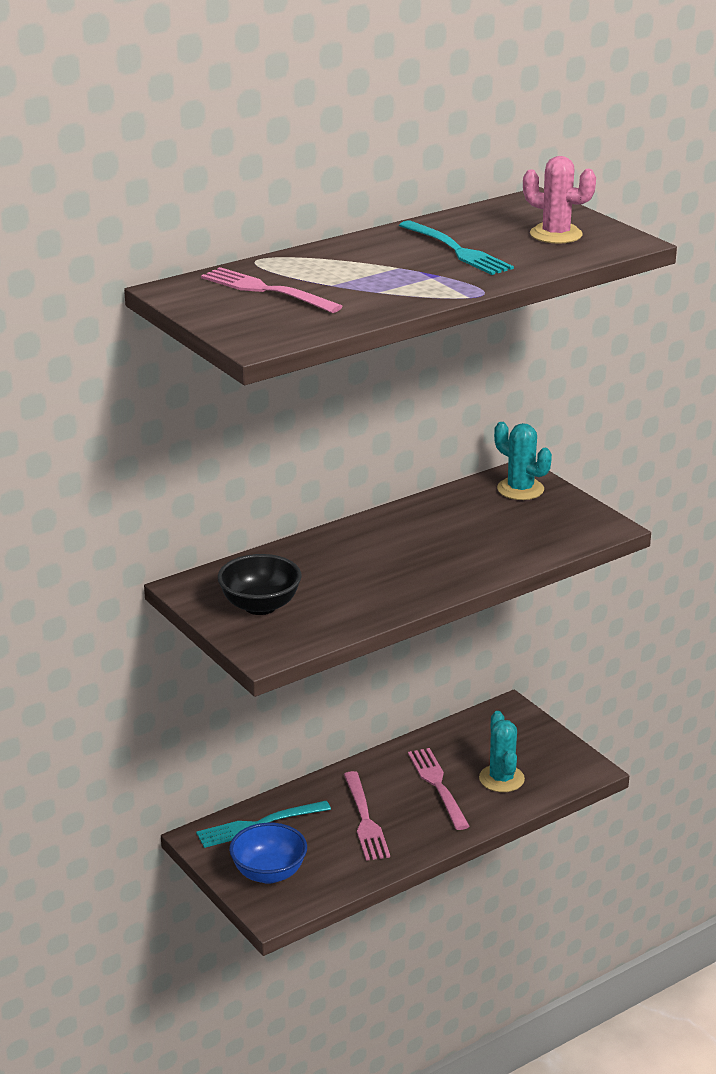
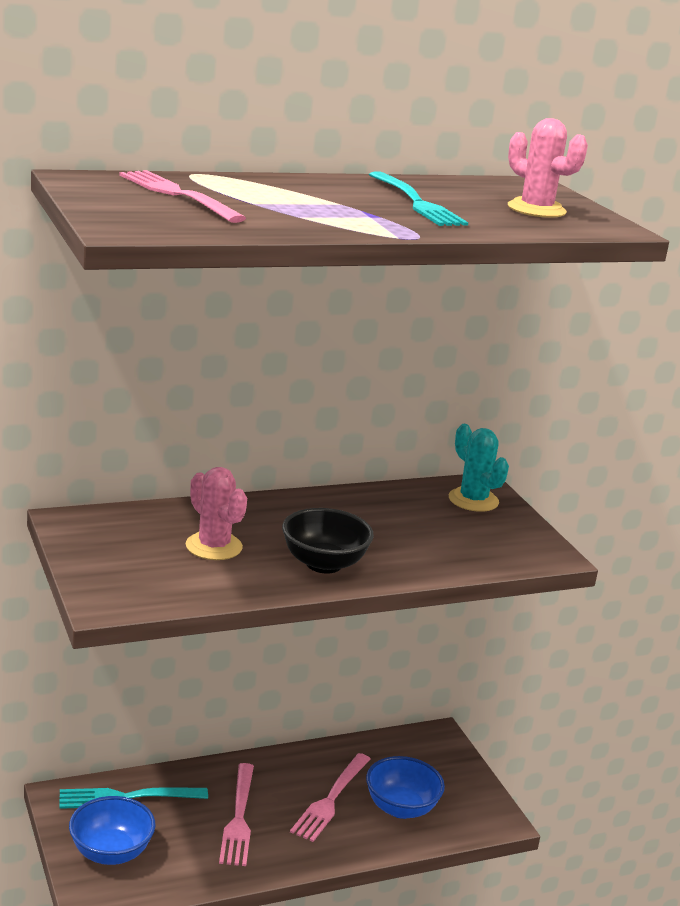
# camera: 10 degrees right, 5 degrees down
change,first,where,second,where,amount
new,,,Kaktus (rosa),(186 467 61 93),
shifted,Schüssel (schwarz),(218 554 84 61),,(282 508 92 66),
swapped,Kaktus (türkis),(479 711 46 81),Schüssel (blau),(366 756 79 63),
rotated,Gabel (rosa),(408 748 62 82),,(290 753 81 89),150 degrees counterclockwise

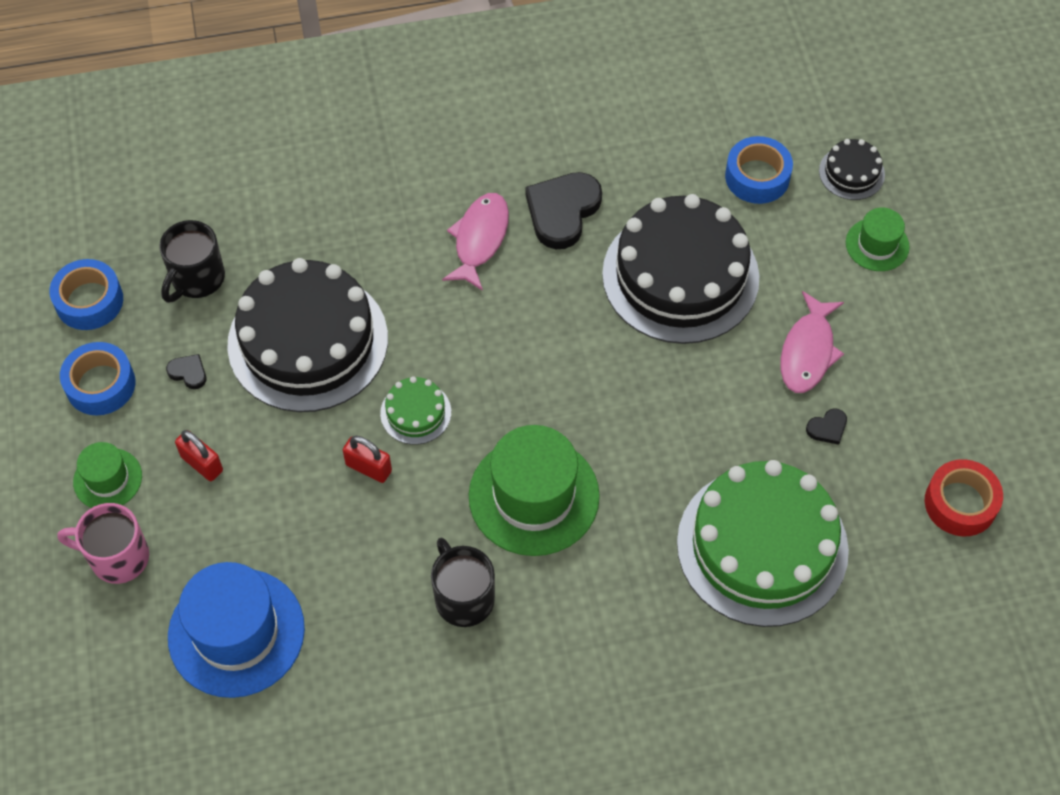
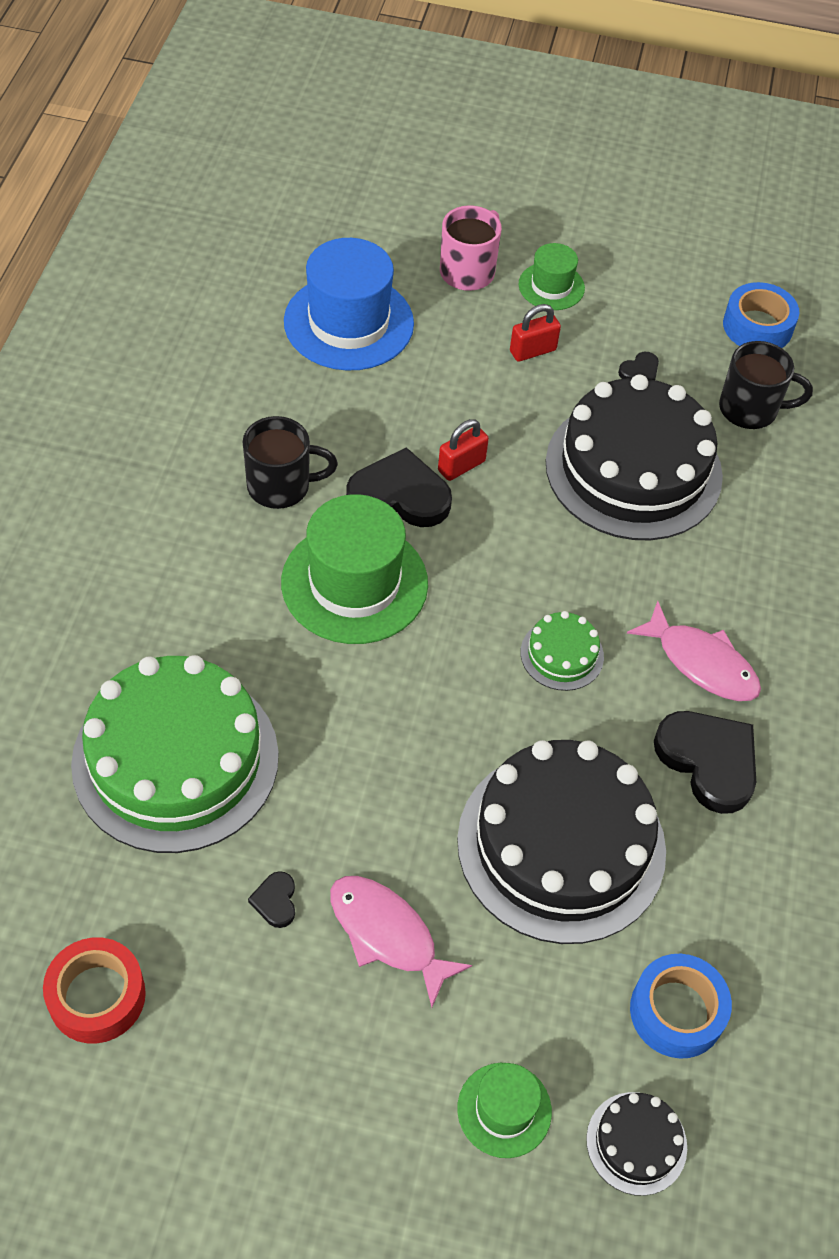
# camera: 110 degrees right, 5 degrees down
change,first,where,second,where,amount
gone,Klebeband (blau),(60 342 75 73),,,
new,,,Herz (schwarz),(346 447 106 80),
shifted,Kuchen (grün),(380 376 71 69),,(521 611 83 80),
rotated,Tasse (schwarz),(159 220 66 83),,(719 341 94 88),135 degrees clockwise

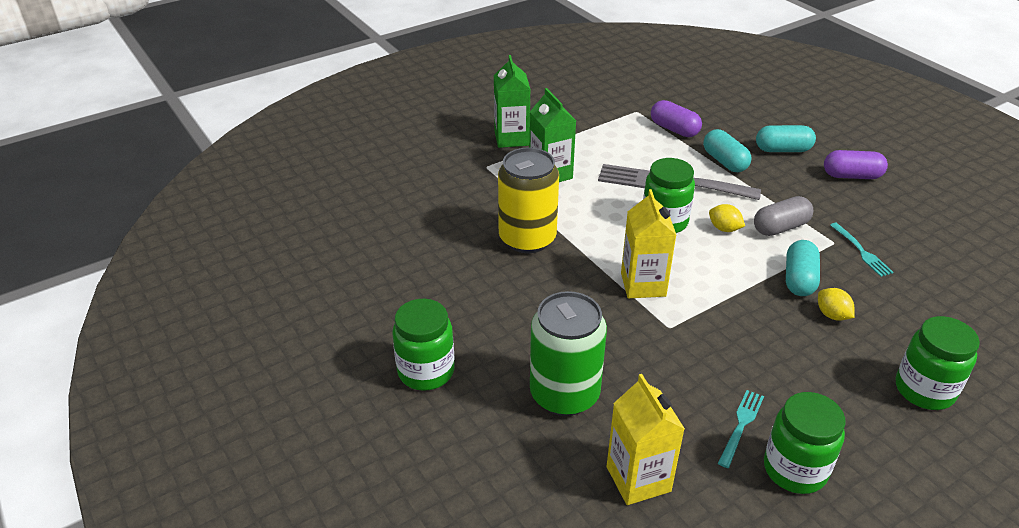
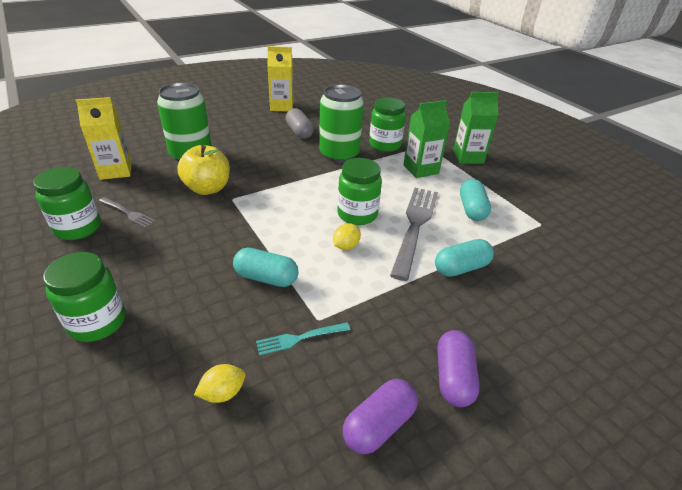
# camera: 90 degrees right, 0 degrees up
change,first,where,second,where,amount
new,,,Apfel (gelb),(177 145 53 50),
shifted,Einmachglas (grün),(393 299 62 92),,(369 97 37 55),
shifted,Getränkekarton (gelb),(621 189 55 109),,(267 46 27 66),
shifted,Kapsel (lila),(651 100 51 37),,(343 379 75 75),
shifted,Kapsel (grau),(754 196 59 40),,(286 108 28 31),
shifted,Kapsel (türkis),(756 125 60 27),,(460 179 31 42),
shifted,Zitrone (gelb),(818 288 37 33),,(194 364 51 39),
repainted,Dose (gelb),(498 148 61 105),Dose (grün),(319 84 45 79),
repainted,Gabel (türkis),(718 390 46 78),Gabel (grau),(99 197 57 31),

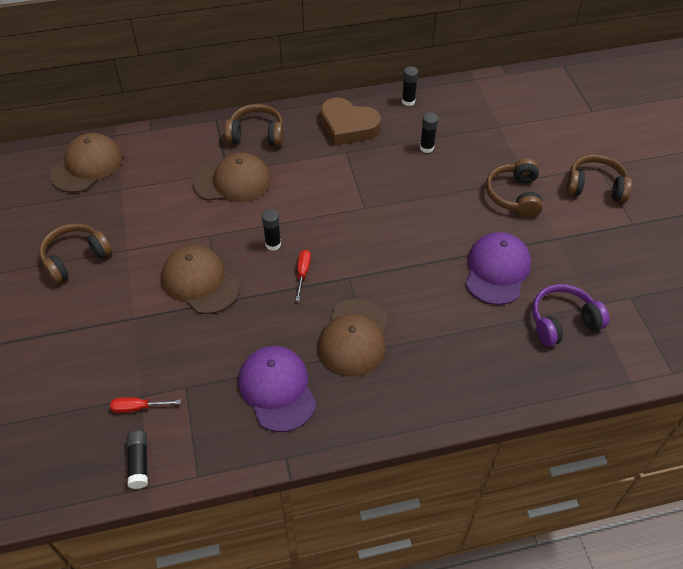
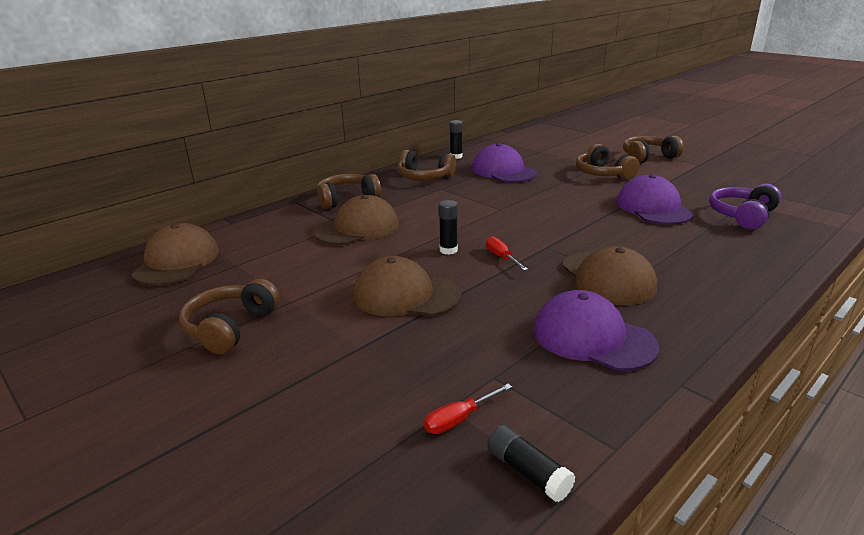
# camera: 30 degrees left, 25 degrees down
change,first,where,second,where,amount
swapped,Herz (braun),(320 97 61 48),Kopfhörer (braun),(398 150 58 30),
swapped,Klebestift (schwarz),(420 113 18 40),Kappe (lila),(472 143 65 39),

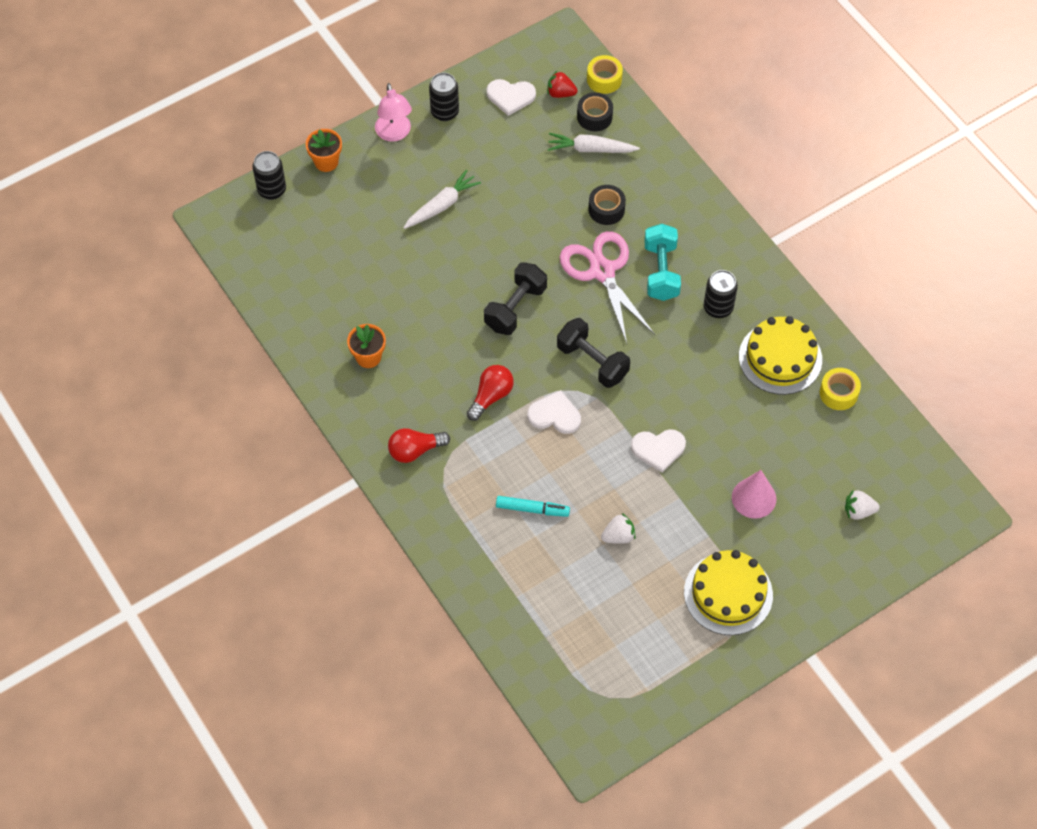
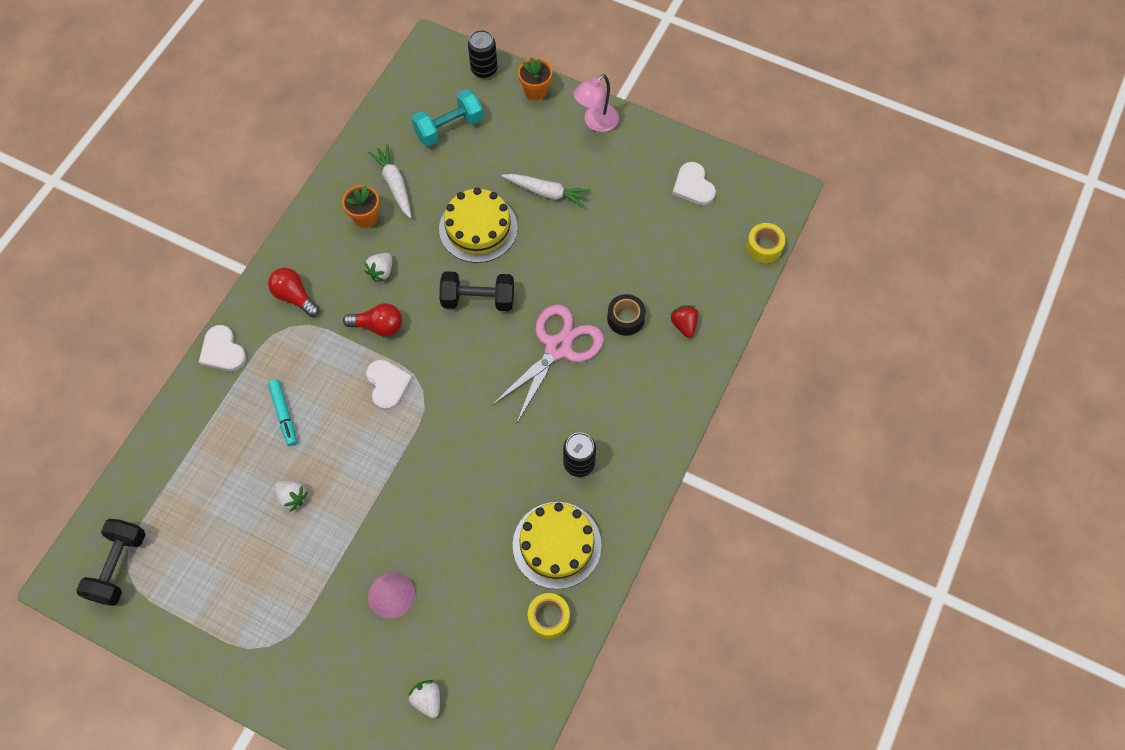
# camera: 60 degrees right, 5 degrees up
change,first,where,second,where,amount
gone,Dose (schwarz),(429 73 30 48),,,
gone,Klebeband (schwarz),(577 92 36 40),,,
new,,,Erdbeere (weiß),(364 253 28 28),
shifted,Erdbeere (rot),(547 70 31 28),,(670 305 28 33),
shifted,Karotte (weiß),(548 133 92 20),,(368 144 44 74),
shifted,Hantel (schwarz),(557 318 73 70),,(76 519 70 87),
shifted,Herz (weiß),(631 429 55 44),,(199 325 47 46),
shifted,Hantel (türkis),(644 224 37 77),,(411 89 72 57),
shifted,Kuchen (gelb),(684 550 89 85),,(439 187 79 76),

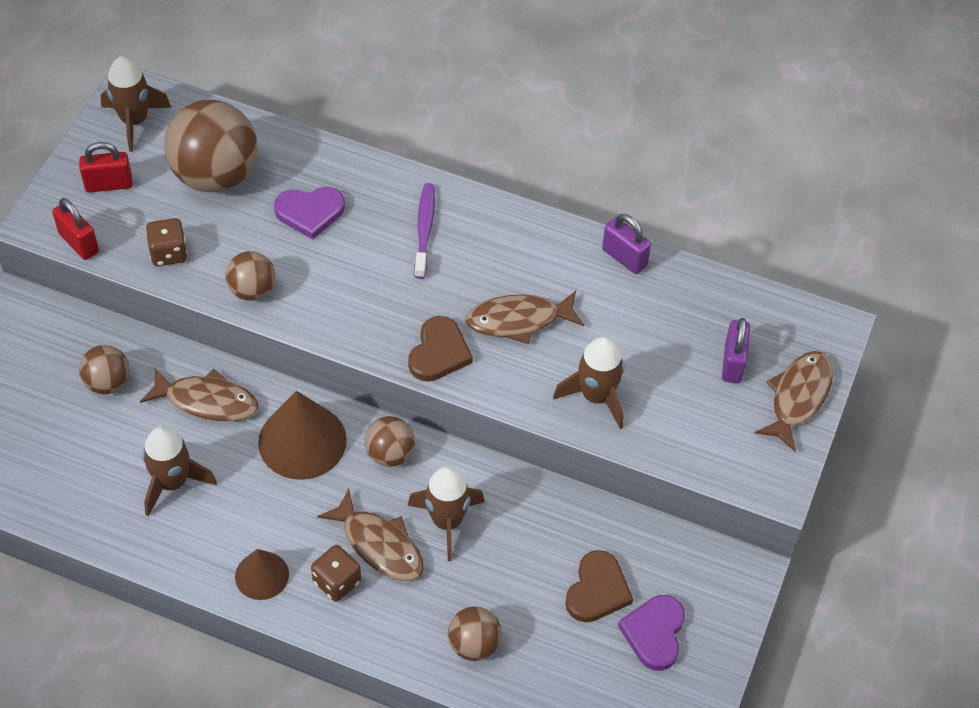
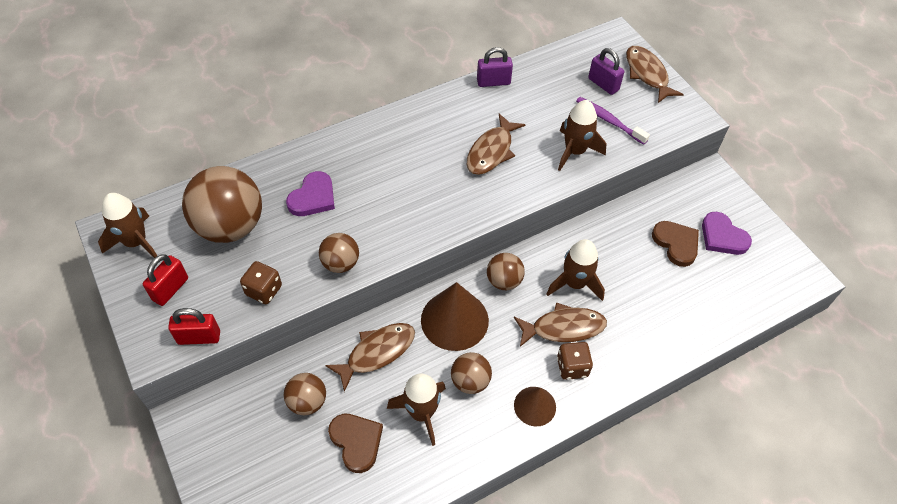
# camera: 50 degrees left, 0 degrees up
change,first,where,second,where,amount
shifted,Herz (braun),(408 316 65 66),,(328 414 55 59),
shifted,Zahnbürste (lila),(414 183 21 96),,(576 97 74 48),
shifted,Ball (braun),(448 606 54 55),,(451 352 41 42),

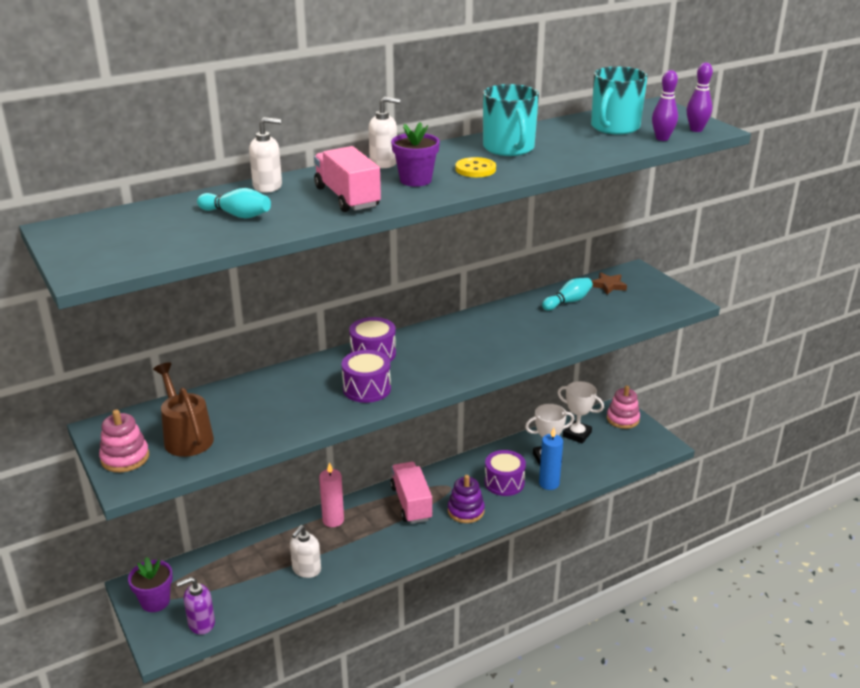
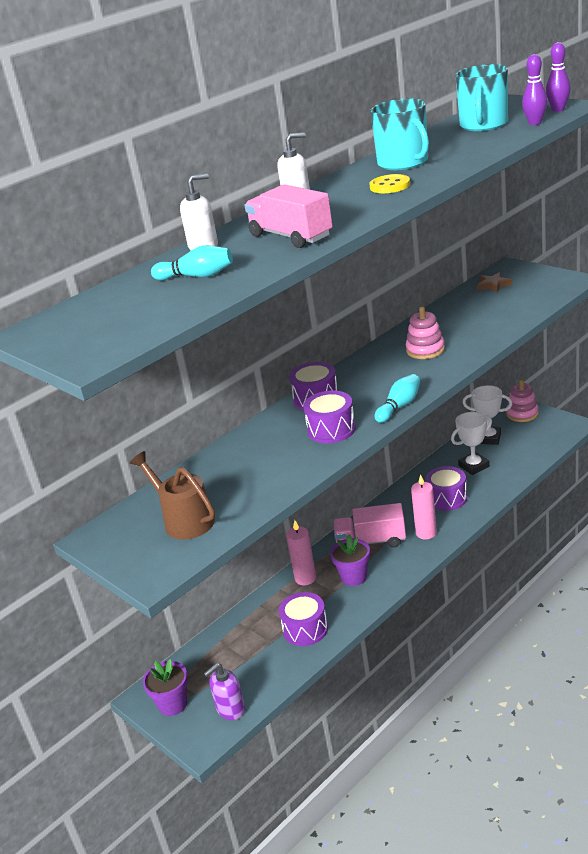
# camera: 10 degrees left, 0 degrees up
change,first,where,second,where,amount
gone,Kerze (blau),(539 427 24 63),,,
shifted,Stapelspielzeug (rosa),(99 409 50 63),,(406 307 39 52),
shifted,Blumentopf (lila),(391 122 49 65),,(330 534 40 52),
shifted,Bowlingkegel (türkis),(542 278 51 33),,(375 374 45 49),
swapped,Seifenspender (weiß),(290 525 31 53),Trommel (lila),(279 592 49 54),
swapped,Stapelspielzeug (lila),(448 475 37 48),Kerze (rosa),(411 474 26 65),
rotated,Lastwagen (rosa),(390 462 43 62),,(333 503 73 45),60 degrees counterclockwise

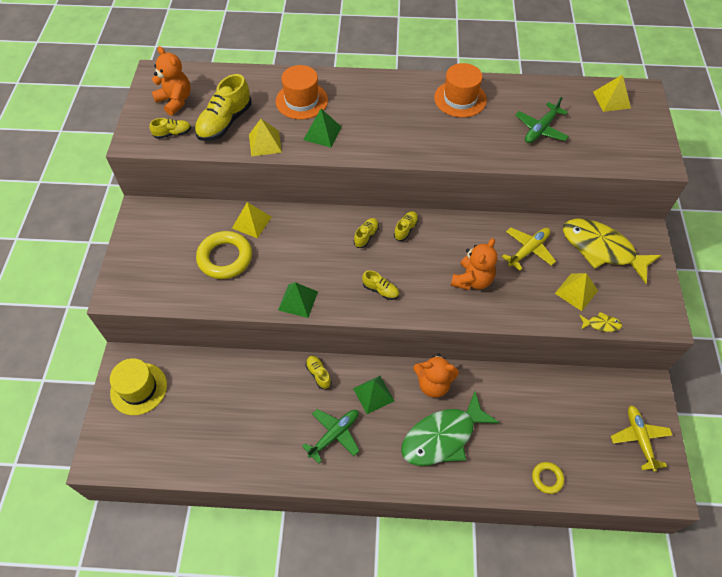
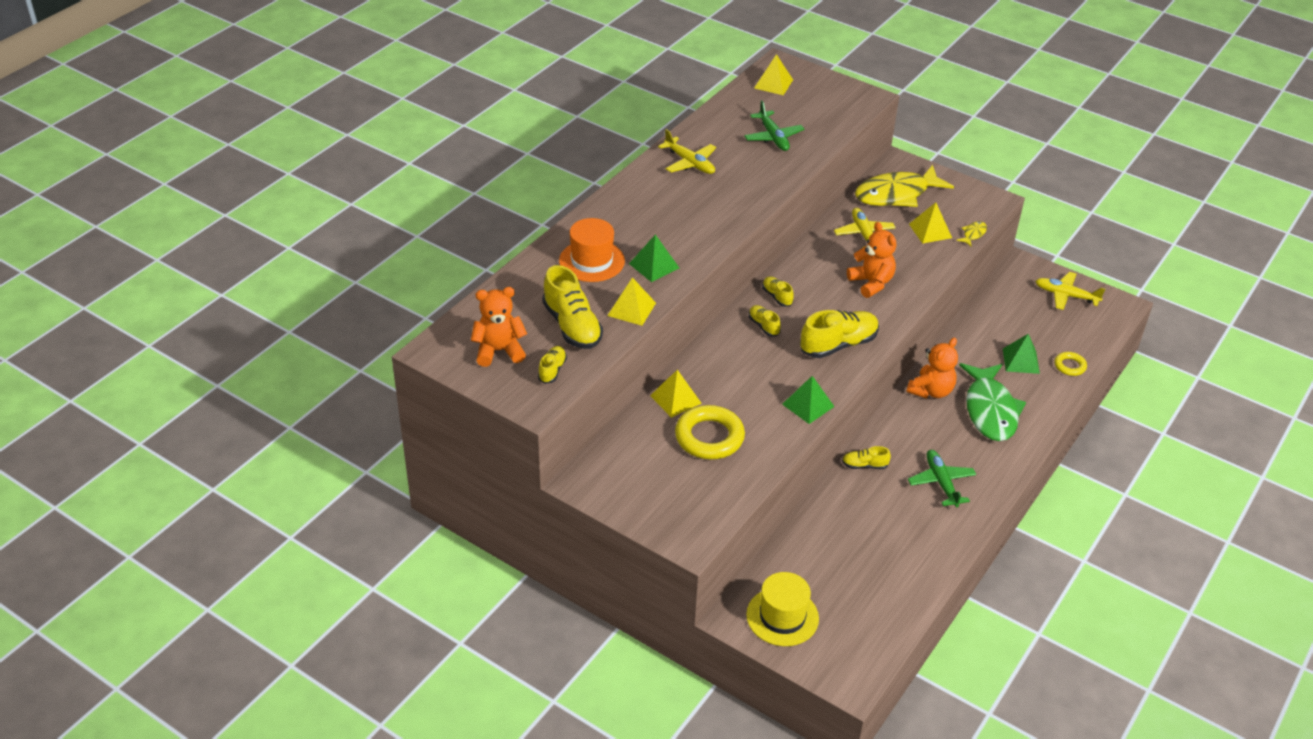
# camera: 60 degrees left, 15 degrees down
change,first,where,second,where,amount
shifted,Pyramide (grün),(353 376 42 38),,(1003 334 37 40),
swapped,Hut (orange),(434 63 53 55),Flugzeug (gelb),(658 129 58 45),
scaled,Schuh (gelb),(362 270 37 30),,(800 310 79 48),x1.95

